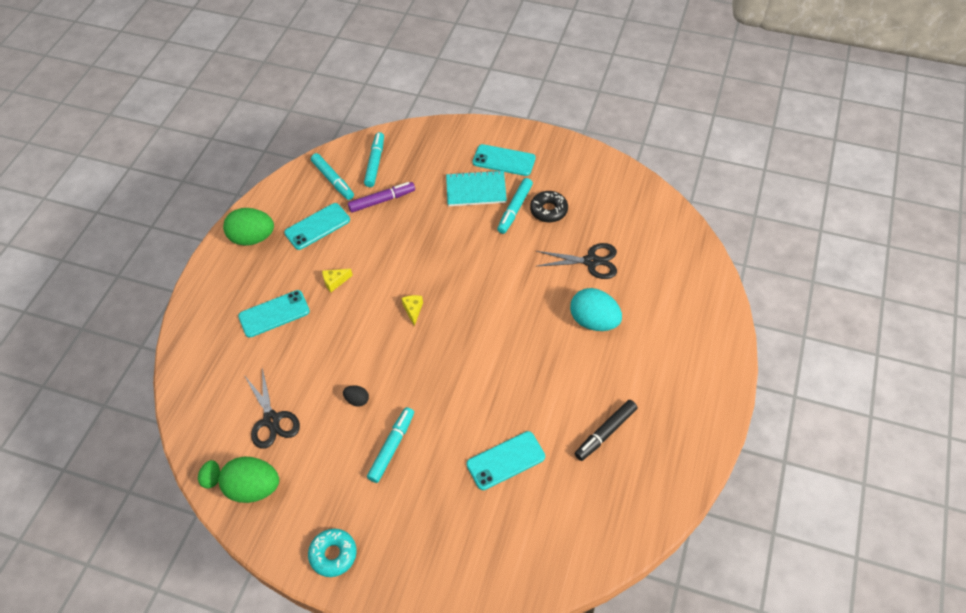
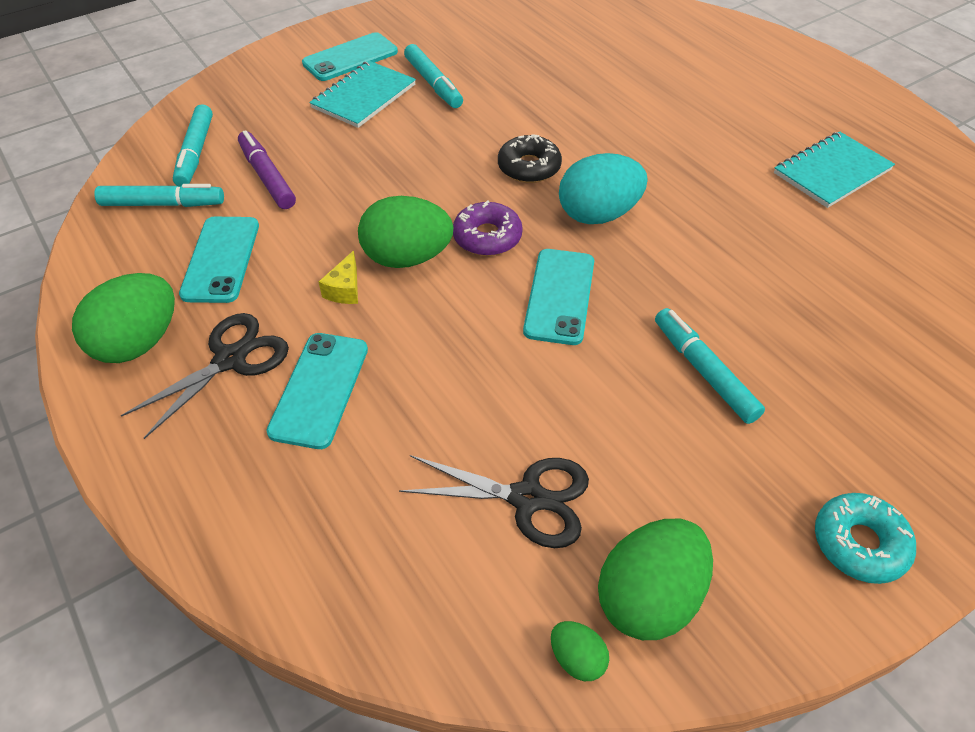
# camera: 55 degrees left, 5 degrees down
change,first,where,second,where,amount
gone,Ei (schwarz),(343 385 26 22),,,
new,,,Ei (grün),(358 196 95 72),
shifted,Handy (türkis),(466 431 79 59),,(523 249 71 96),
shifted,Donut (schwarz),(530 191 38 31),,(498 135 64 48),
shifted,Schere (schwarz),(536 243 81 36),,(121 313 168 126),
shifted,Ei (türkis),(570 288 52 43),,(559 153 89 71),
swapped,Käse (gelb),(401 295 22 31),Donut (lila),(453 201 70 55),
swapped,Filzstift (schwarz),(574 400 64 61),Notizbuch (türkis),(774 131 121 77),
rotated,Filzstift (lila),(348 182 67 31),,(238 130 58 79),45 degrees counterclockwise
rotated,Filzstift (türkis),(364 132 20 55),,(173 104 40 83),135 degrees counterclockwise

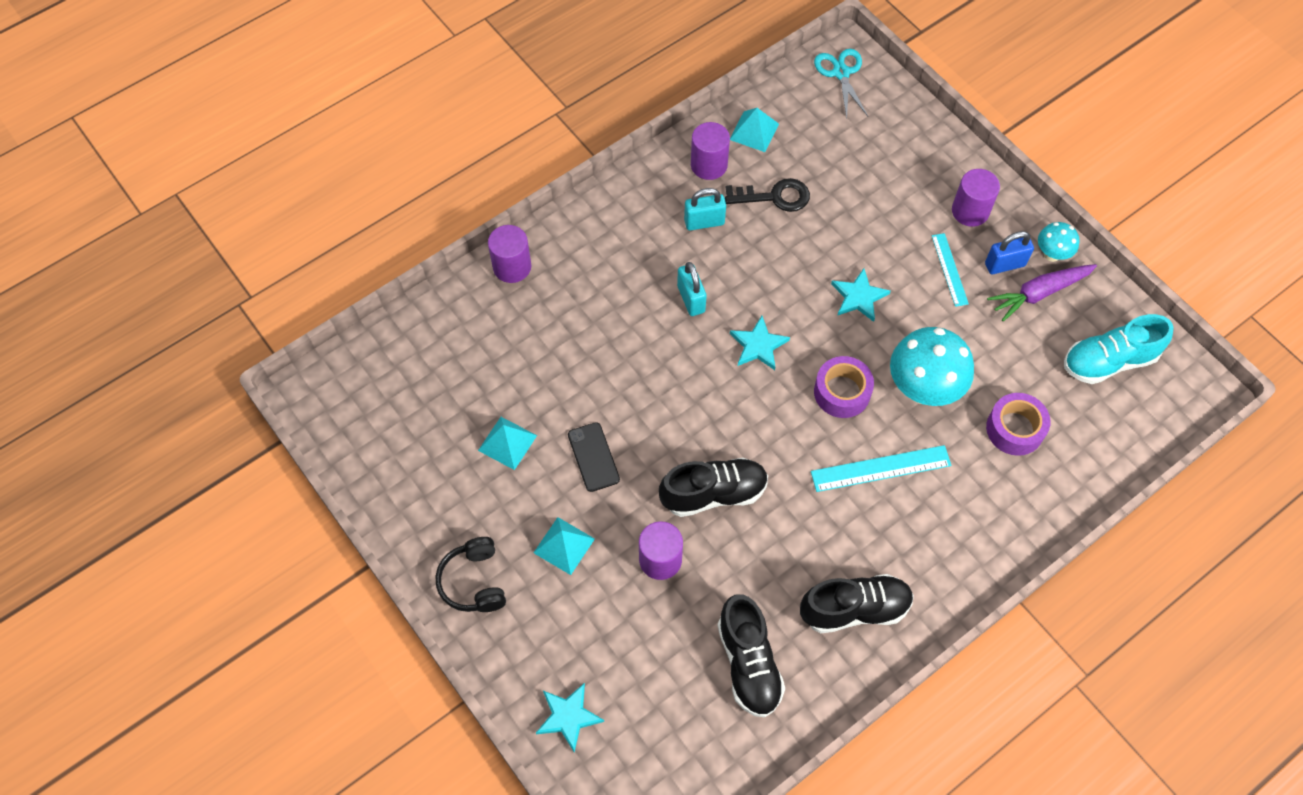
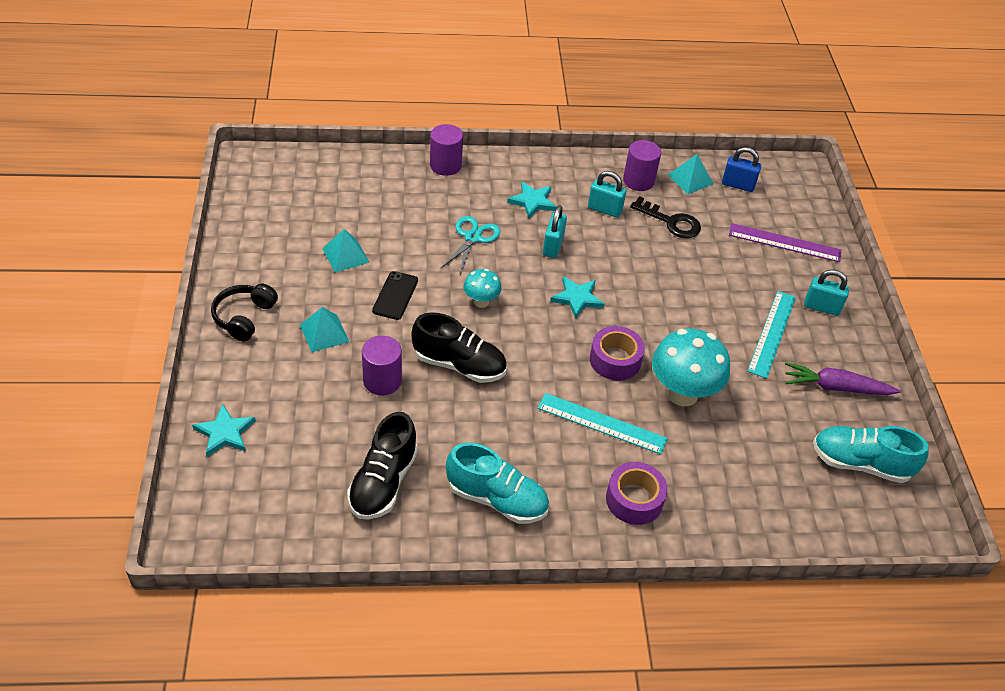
# camera: 30 degrees right, 15 degrees down
change,first,where,second,where,amount
new,,,Lineal (lila),(729 223 113 39),
shifted,Schere (türkis),(814 49 54 70),,(440 216 60 59),
shifted,Stern (türkis),(831 268 60 54),,(507 182 50 36),
shifted,Vorhängeschloss (blau),(985 231 49 43),,(722 147 39 45),
shifted,Klebeband (lila),(986 393 64 63),,(606 462 62 63),
shifted,Pilz (türkis),(1038 222 42 40),,(463 269 39 39),
swapped,Vollzylinder (lila),(952 169 48 58),Vorhängeschloss (türkis),(804 269 45 47),
repainted,Schuh (schwarz),(800 574 114 59),Schuh (türkis),(446 442 103 82),
scaled,Lineal (türkis),(932 233 37 74),,(747 291 49 88),x1.54

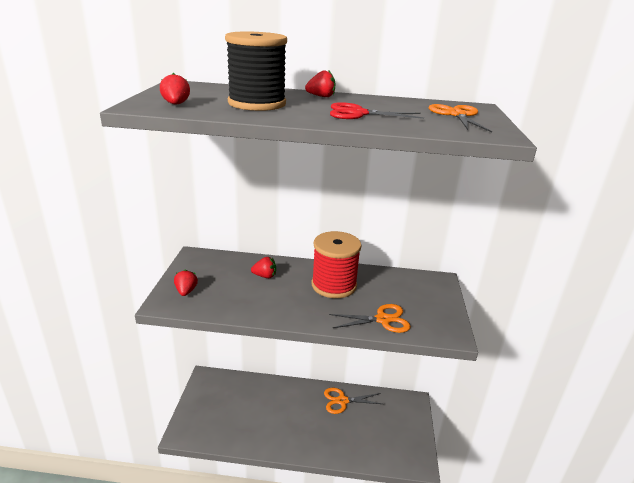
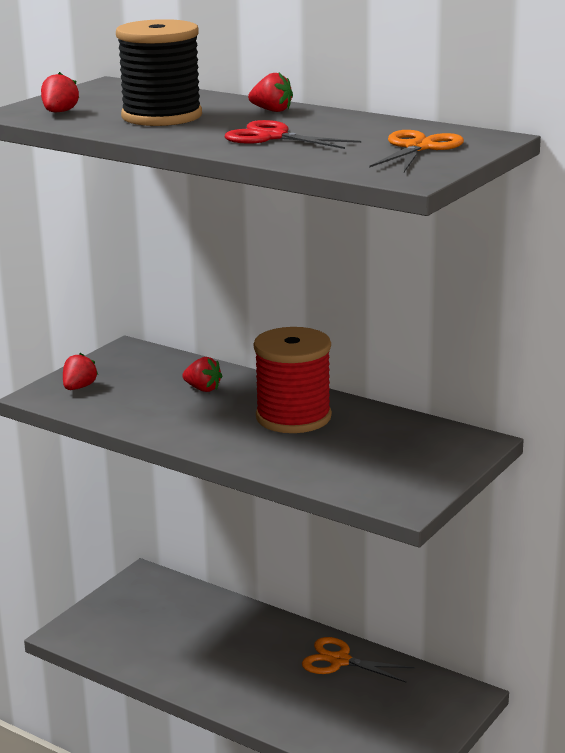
# camera: 30 degrees right, 5 degrees down
change,first,where,second,where,amount
gone,Schere (orange),(329 304 82 29),,,

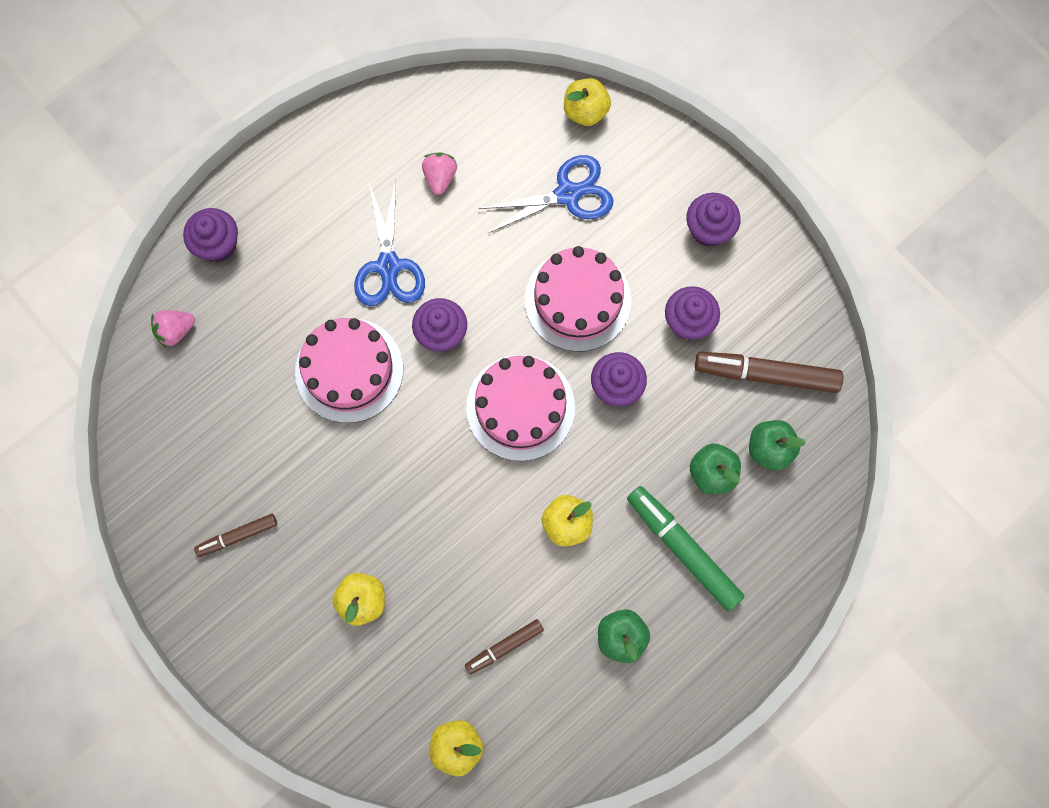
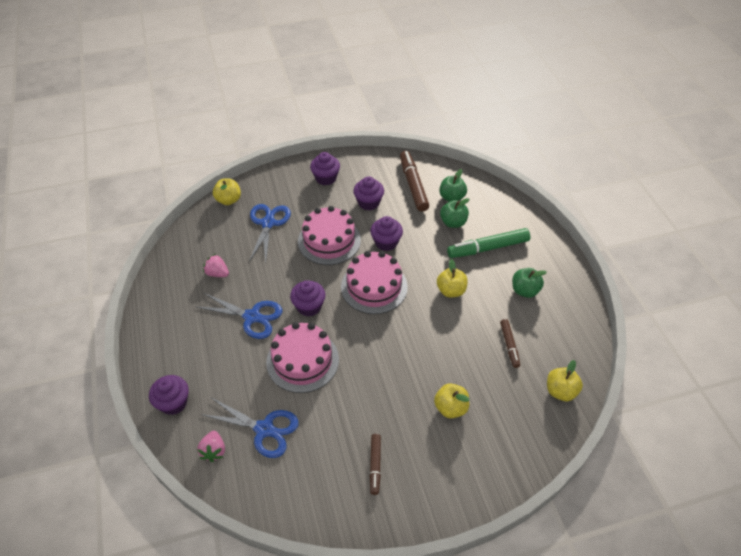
# camera: 65 degrees left, 25 degrees down
change,first,where,second,where,amount
new,,,Schere (blau),(201 398 98 60),
rotated,Filzstift (braun),(695 352 148 41),,(400 151 29 61),135 degrees clockwise

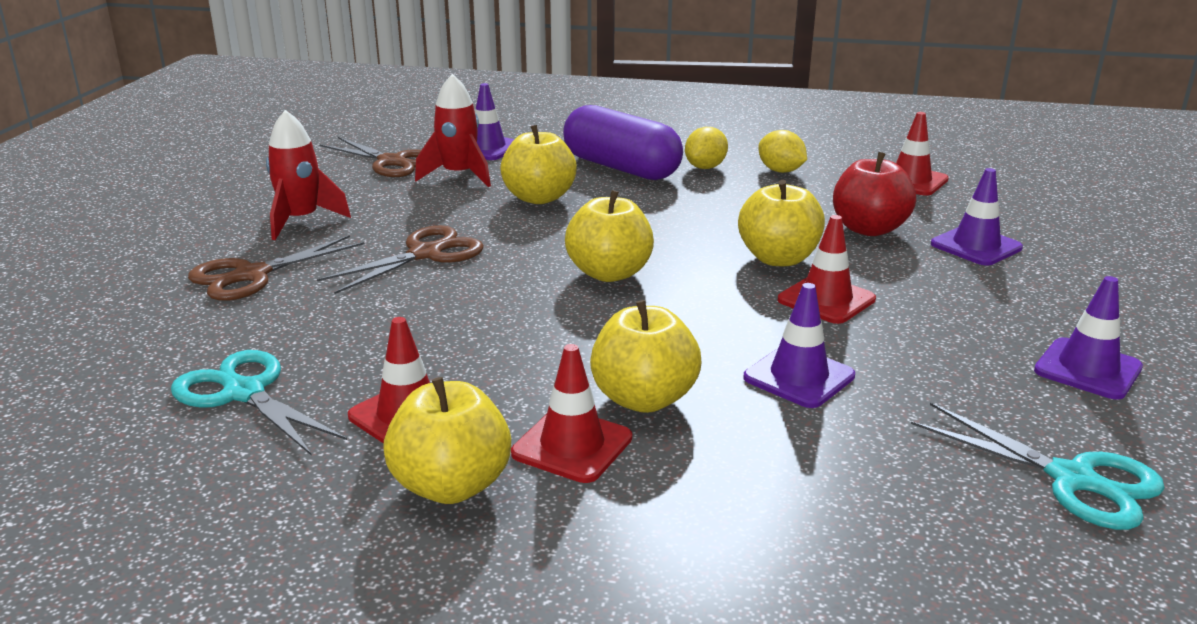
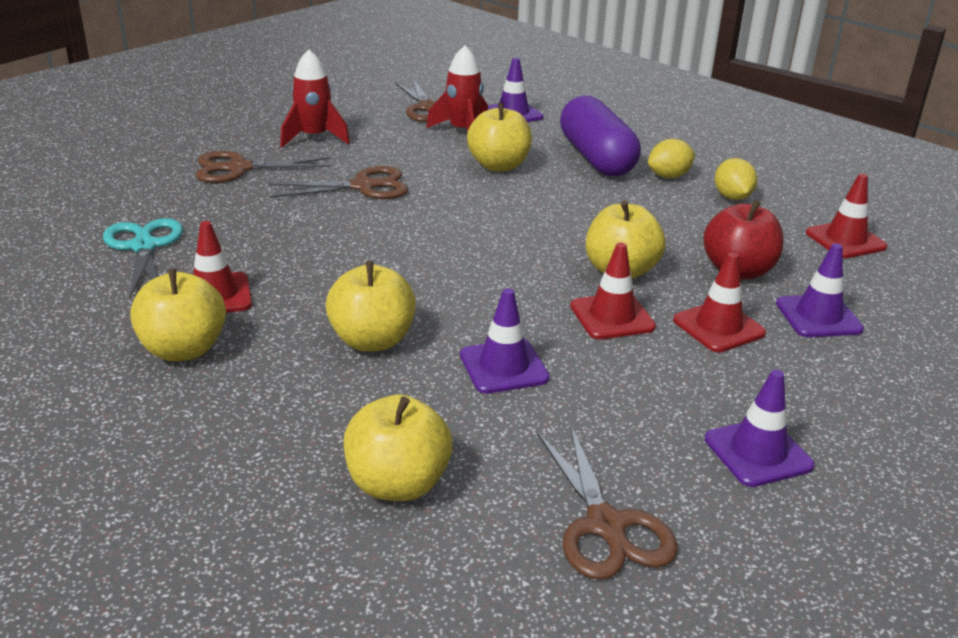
# camera: 30 degrees right, 5 degrees up
change,first,where,second,where,amount
shifted,Leitkegel (rot),(511 344 121 139),,(673 252 93 100),
shifted,Apfel (gelb),(565 190 89 92),,(344 394 109 107),
repainted,Schere (türkis),(911 403 254 127),Schere (braun),(537 424 141 156),

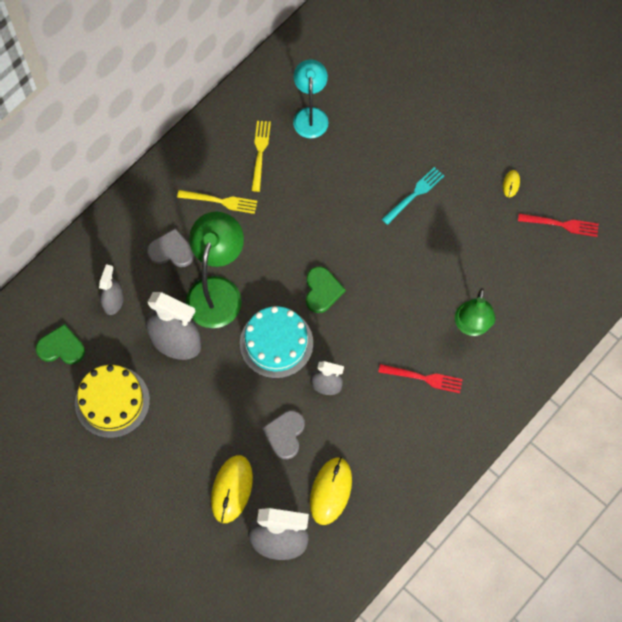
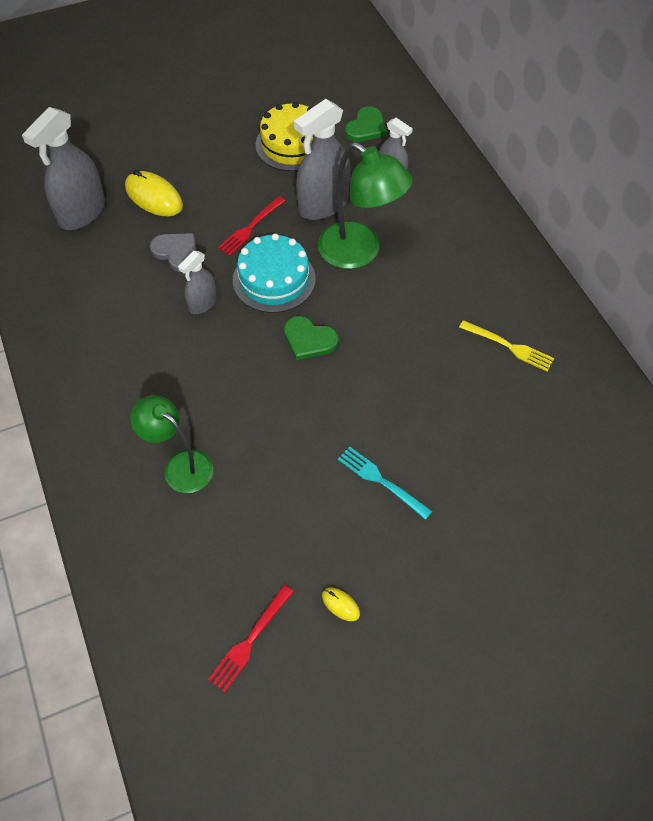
# camera: 115 degrees right, 10 degrees down
change,first,where,second,where,amount
gone,Herz (grau),(147 228 48 39),,,
gone,Gabel (gelb),(177 190 80 24),,,
gone,Lampe (türkis),(293 59 36 79),,,
gone,Computermaus (gelb),(310 457 42 68),,,
shifted,Gabel (rot),(379 364 84 29),,(218 196 67 60),
rotated,Gabel (türkis),(382 167 62 58),,(338 446 94 74),150 degrees clockwise

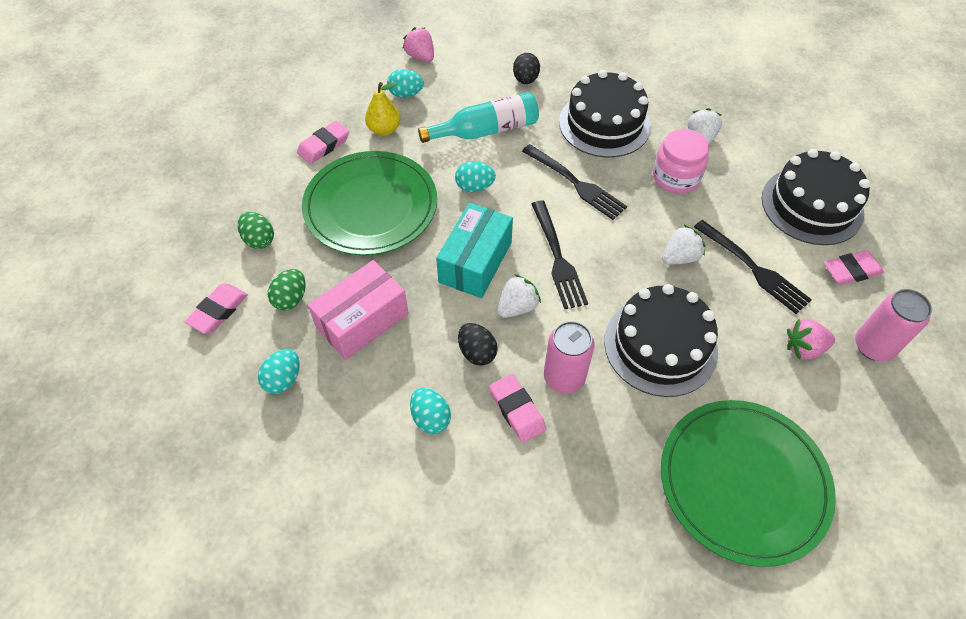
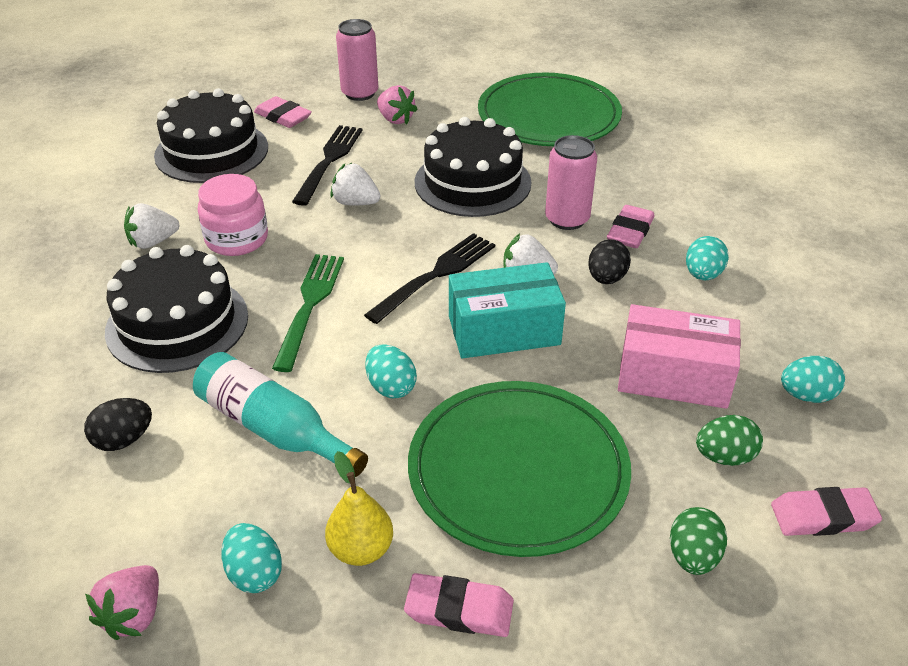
# camera: 125 degrees left, 15 degrees down
change,first,where,second,where,amount
repainted,Gabel (schwarz),(522 144 105 76),Gabel (grün),(272 254 72 118),

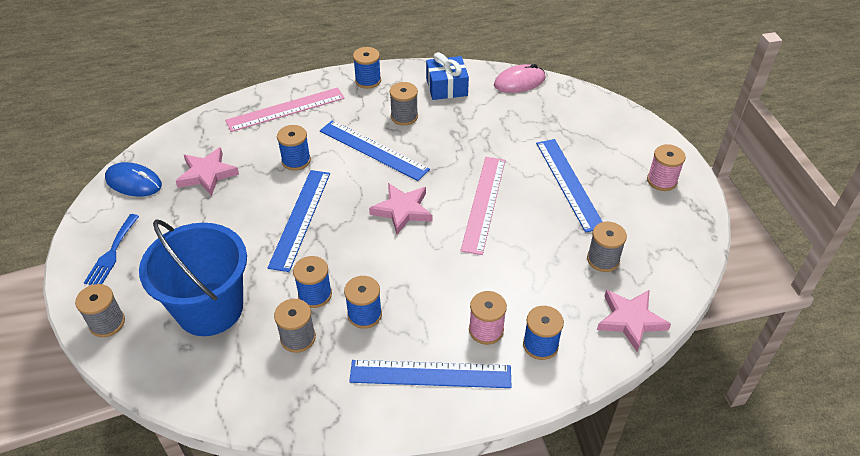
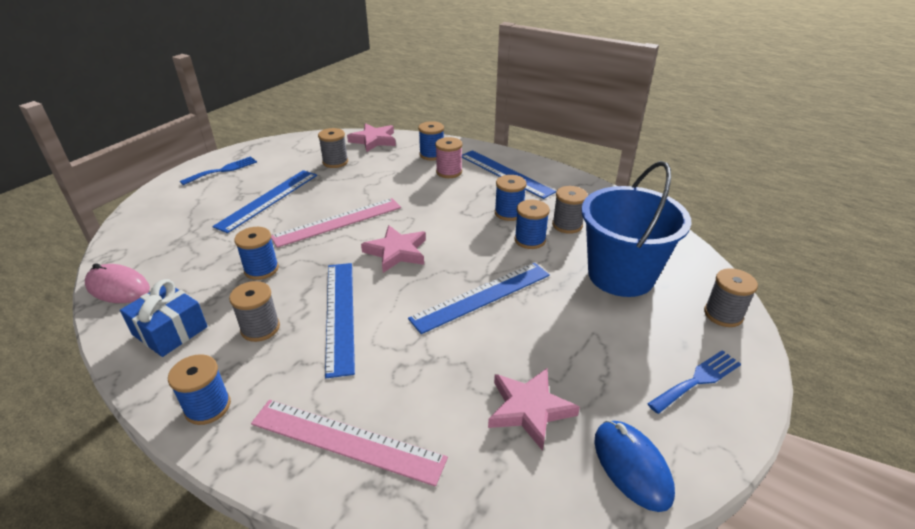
# camera: 135 degrees left, 10 degrees down
change,first,where,second,where,amount
shifted,Garnrolle (blau),(277 125 34 46),,(234 227 45 53),
swapped,Garnrolle (rosa),(647 144 39 47),Gabel (blau),(180 156 77 29),

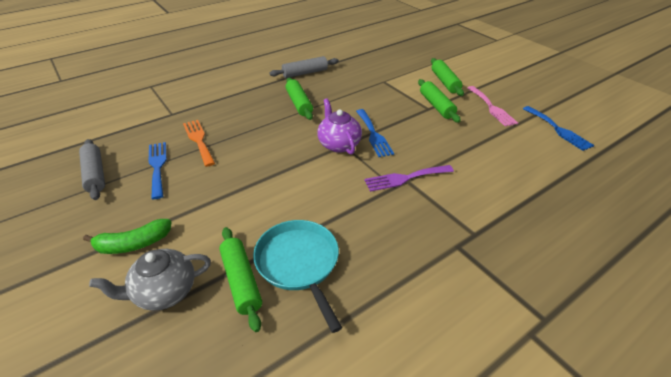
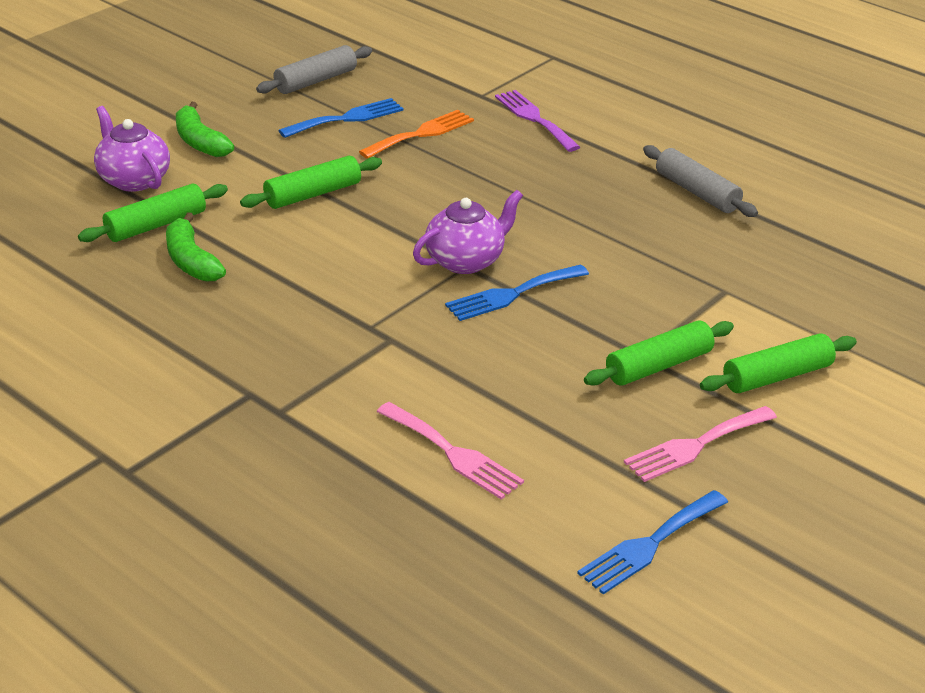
# camera: 75 degrees right, 5 degrees down
change,first,where,second,where,amount
new,,,Gabel (rosa),(377 402 147 98),
shifted,Nudelholz (grün),(286 78 27 42),,(240 156 142 53),
shifted,Gabel (lila),(364 165 90 27),,(495 90 85 62),
swapped,Pfanne (türkis),(253 220 89 113),Banane (grün),(166 212 60 69),
repainted,Teekanne (grau),(89 249 122 62),Teekanne (lila),(94 106 76 86),

